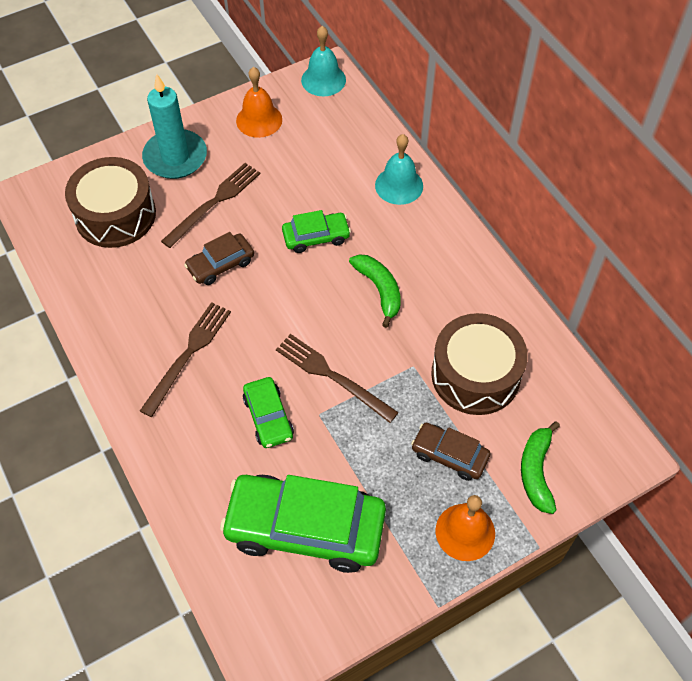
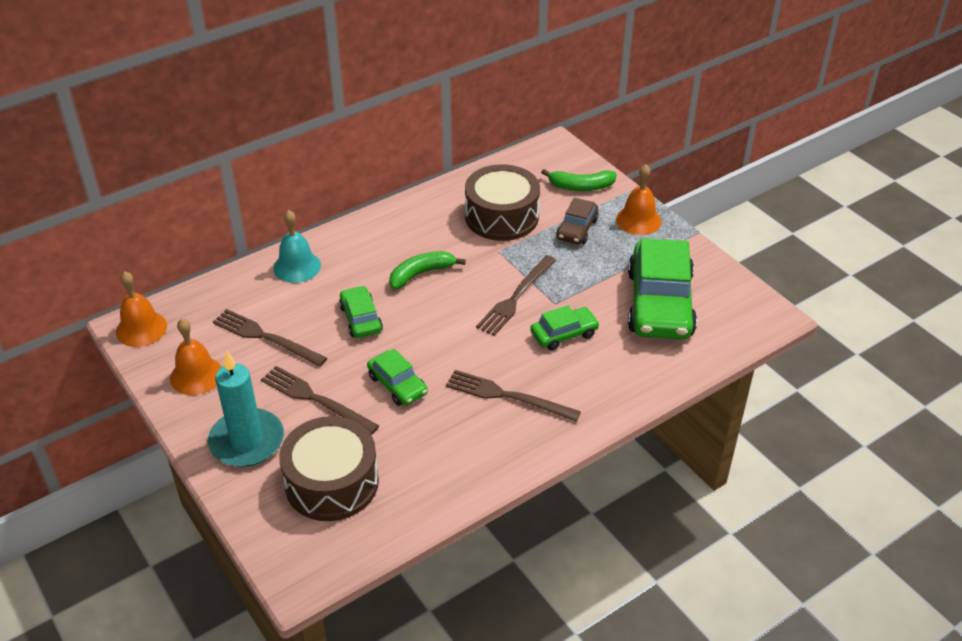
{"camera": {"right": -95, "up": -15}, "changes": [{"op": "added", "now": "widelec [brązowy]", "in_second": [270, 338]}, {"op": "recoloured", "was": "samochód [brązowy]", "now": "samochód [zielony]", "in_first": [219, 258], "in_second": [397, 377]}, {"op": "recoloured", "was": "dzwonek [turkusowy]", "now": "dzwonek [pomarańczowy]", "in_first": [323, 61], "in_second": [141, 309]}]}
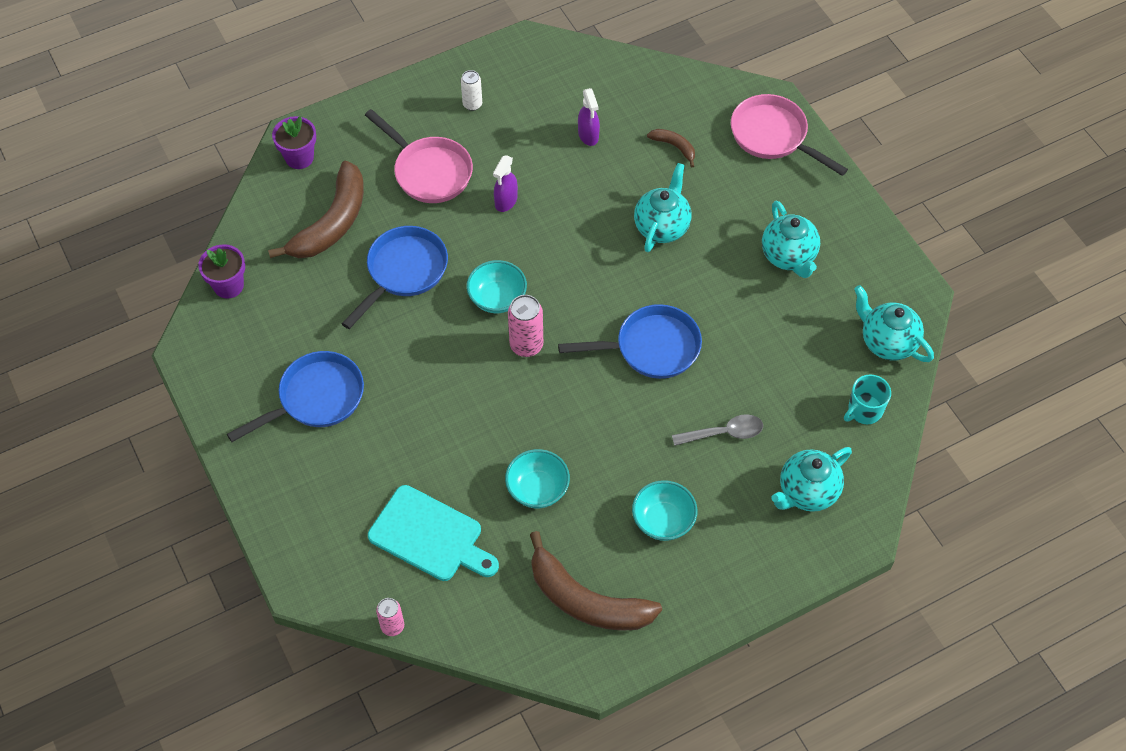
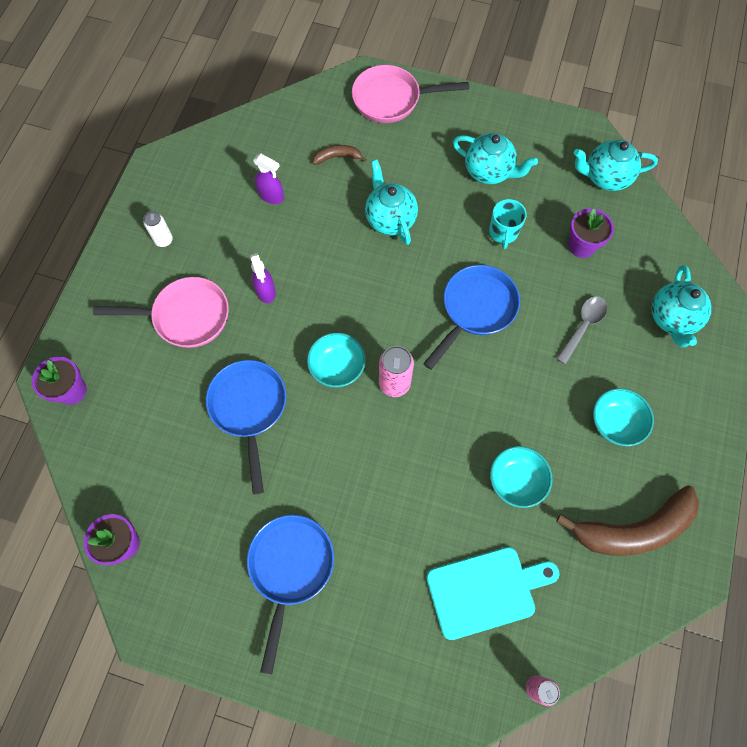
{"camera": {"right": -45, "up": 10}, "changes": [{"op": "removed", "was": "banan [brązowy]", "in_first": [316, 209]}, {"op": "added", "now": "doniczka [fioletowy]", "in_second": [591, 233]}, {"op": "moved", "was": "kubek [turkusowy]", "in_first": [867, 399], "in_second": [508, 224]}]}
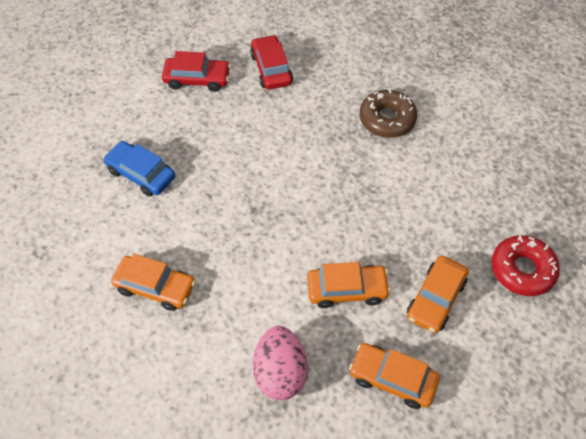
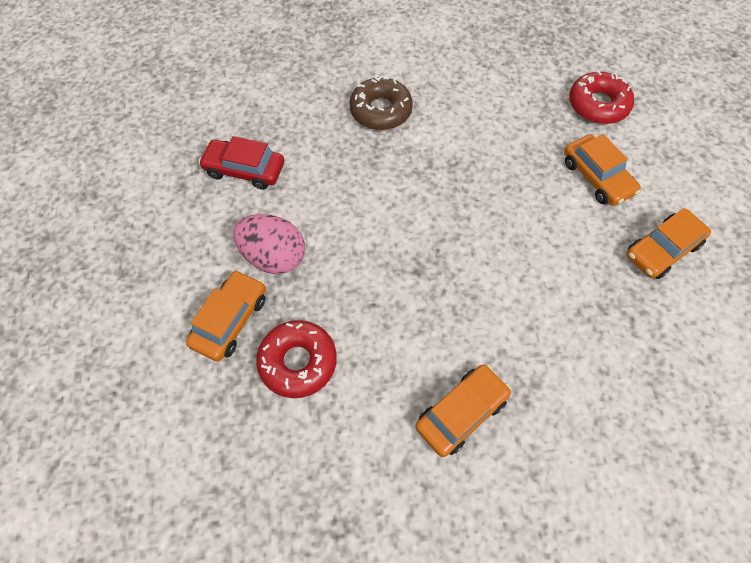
{"camera": {"right": -60, "up": 5}, "changes": [{"op": "removed", "was": "samochód [czerwony]", "in_first": [196, 71]}, {"op": "moved", "was": "jajko [różowy]", "in_first": [280, 363], "in_second": [269, 244]}, {"op": "moved", "was": "samochód [pomarańczowy]", "in_first": [349, 285], "in_second": [226, 315]}, {"op": "replaced", "was": "samochód [niebieski]", "now": "donut [czerwony]", "in_first": [139, 169], "in_second": [296, 359]}]}
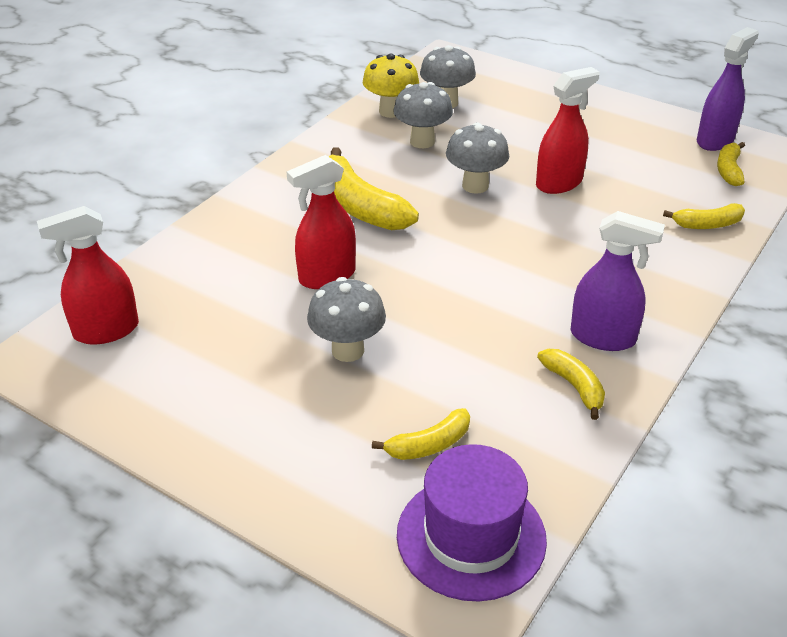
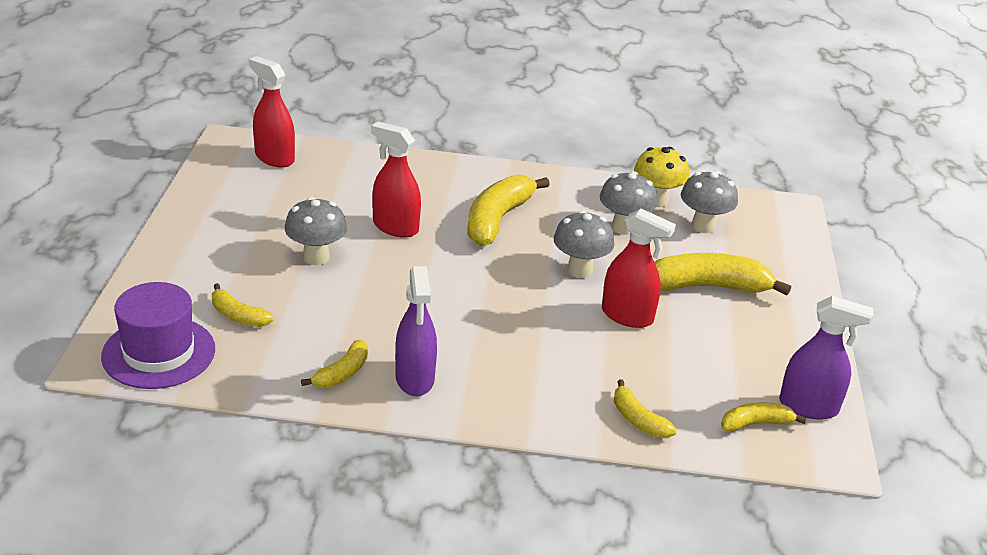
{"camera": {"right": 60, "up": -5}, "changes": [{"op": "added", "now": "banan [żółty]", "in_second": [722, 274]}]}
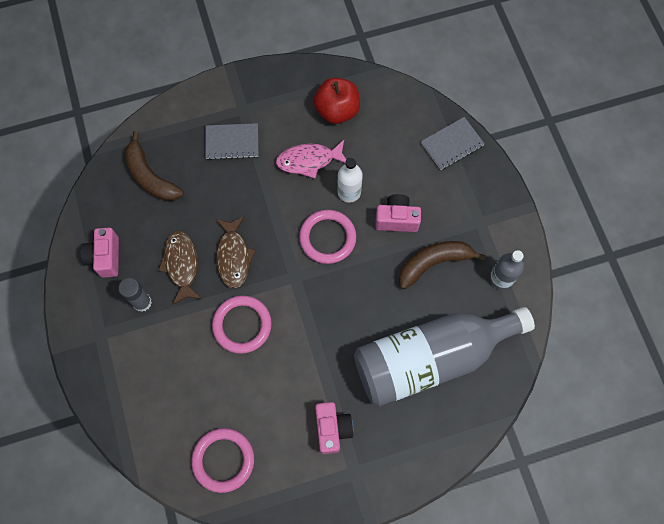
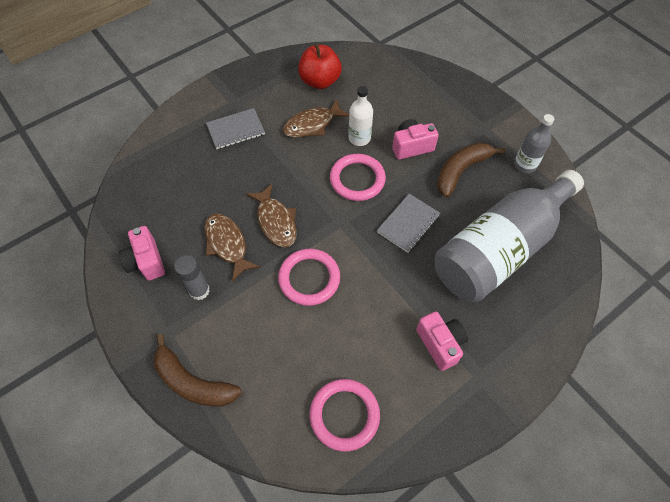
{"camera": {"right": -20, "up": -10}, "changes": [{"op": "moved", "was": "banan [brązowy]", "in_first": [154, 166], "in_second": [197, 370]}, {"op": "moved", "was": "zeszyt [szary]", "in_first": [453, 143], "in_second": [408, 223]}, {"op": "recoloured", "was": "ryba [różowy]", "now": "ryba [brązowy]", "in_first": [311, 159], "in_second": [316, 118]}]}
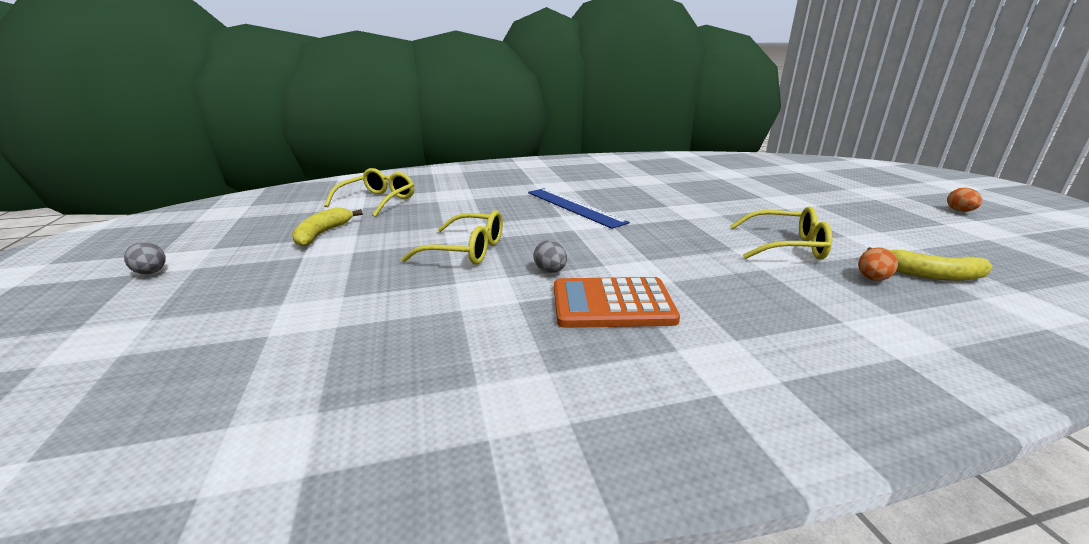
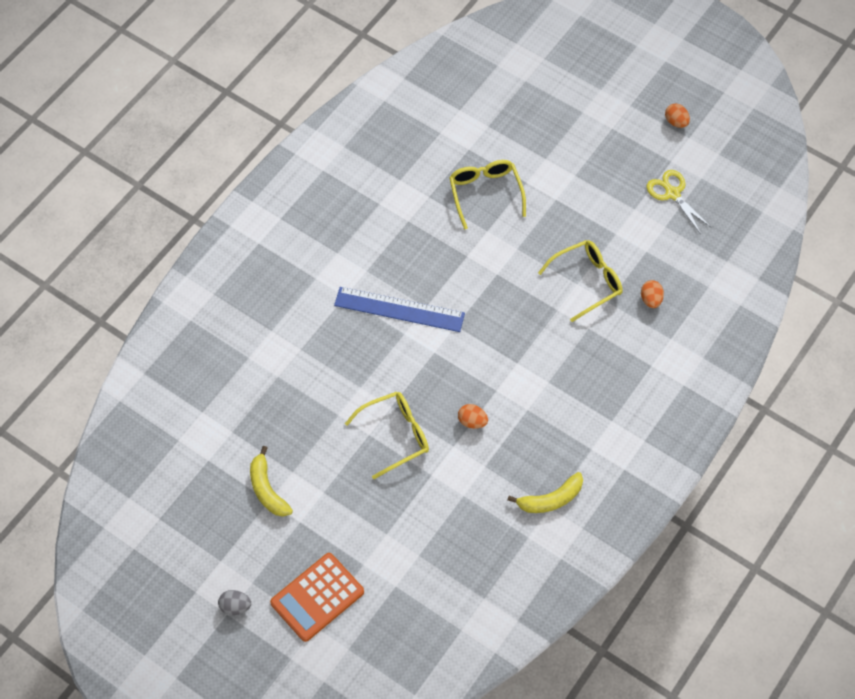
{"camera": {"right": -40, "up": 35}, "changes": [{"op": "added", "now": "nożyczki [żółty]", "in_second": [679, 202]}, {"op": "moved", "was": "okulary [żółty]", "in_first": [369, 192], "in_second": [487, 195]}, {"op": "moved", "was": "kalkulator [pomarańczowy]", "in_first": [617, 302], "in_second": [317, 597]}, {"op": "moved", "was": "banan [żółty]", "in_first": [930, 264], "in_second": [545, 492]}, {"op": "recoloured", "was": "jajko [szary]", "now": "jajko [pomarańczowy]", "in_first": [550, 256], "in_second": [473, 416]}]}
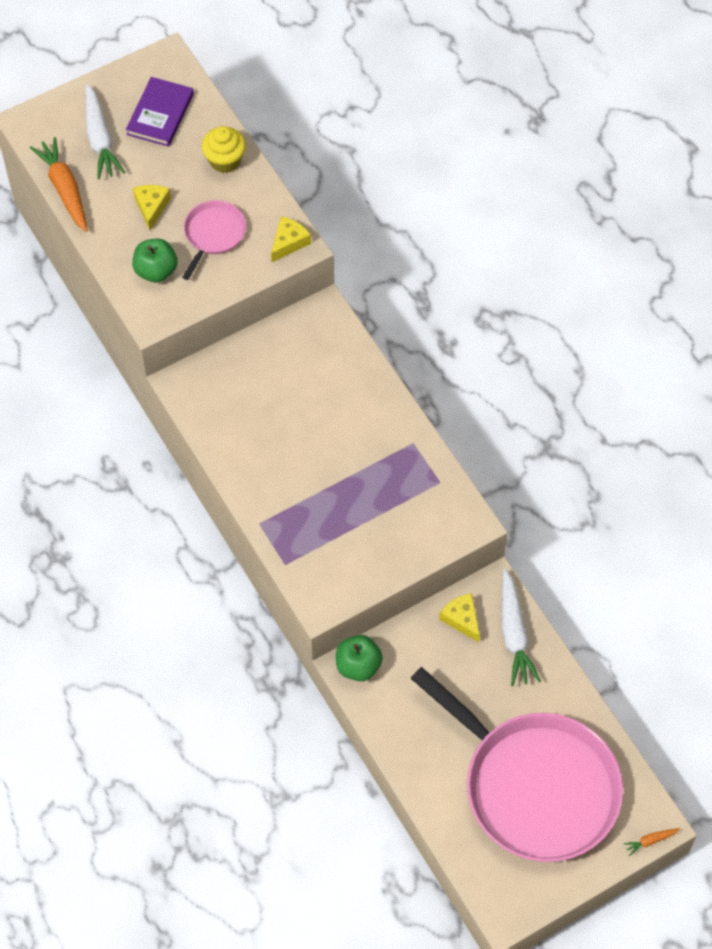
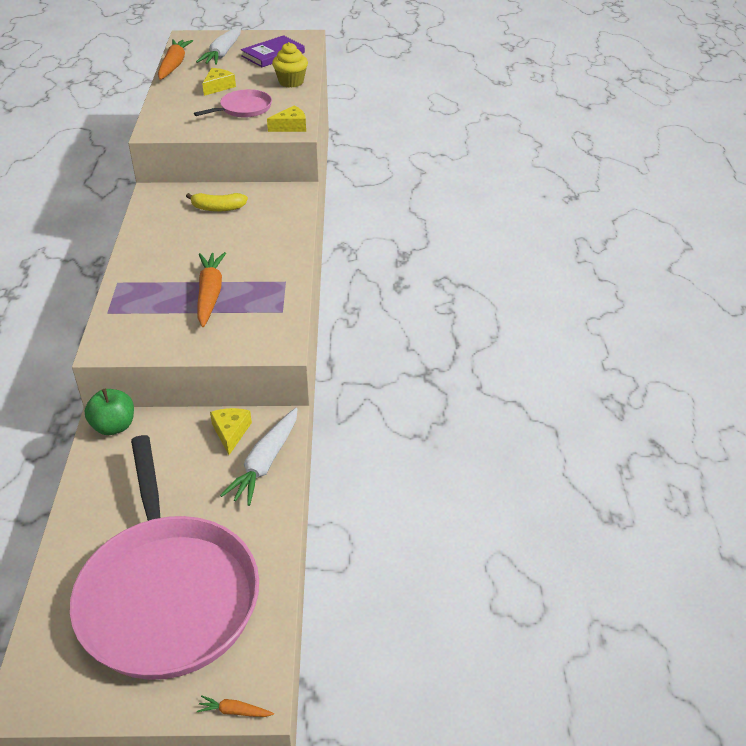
{"camera": {"right": 30, "up": -20}, "changes": [{"op": "removed", "was": "jabłko [zielony]", "in_first": [155, 260]}, {"op": "added", "now": "banan [żółty]", "in_second": [217, 202]}, {"op": "added", "now": "marchewka [pomarańczowy]", "in_second": [211, 289]}]}
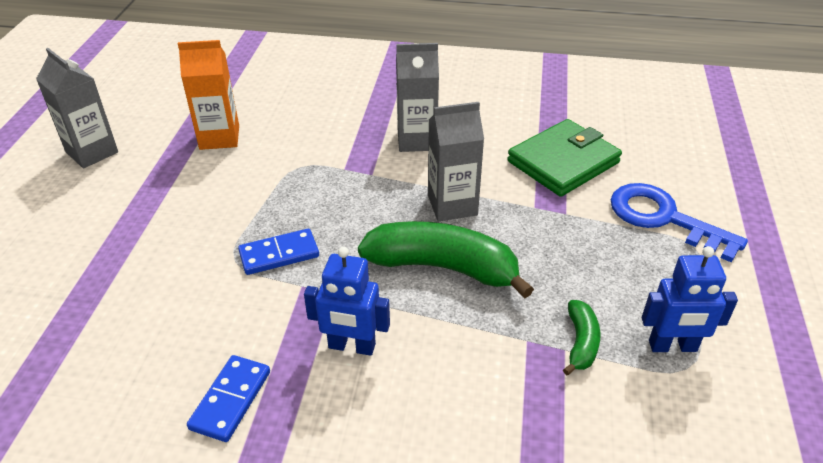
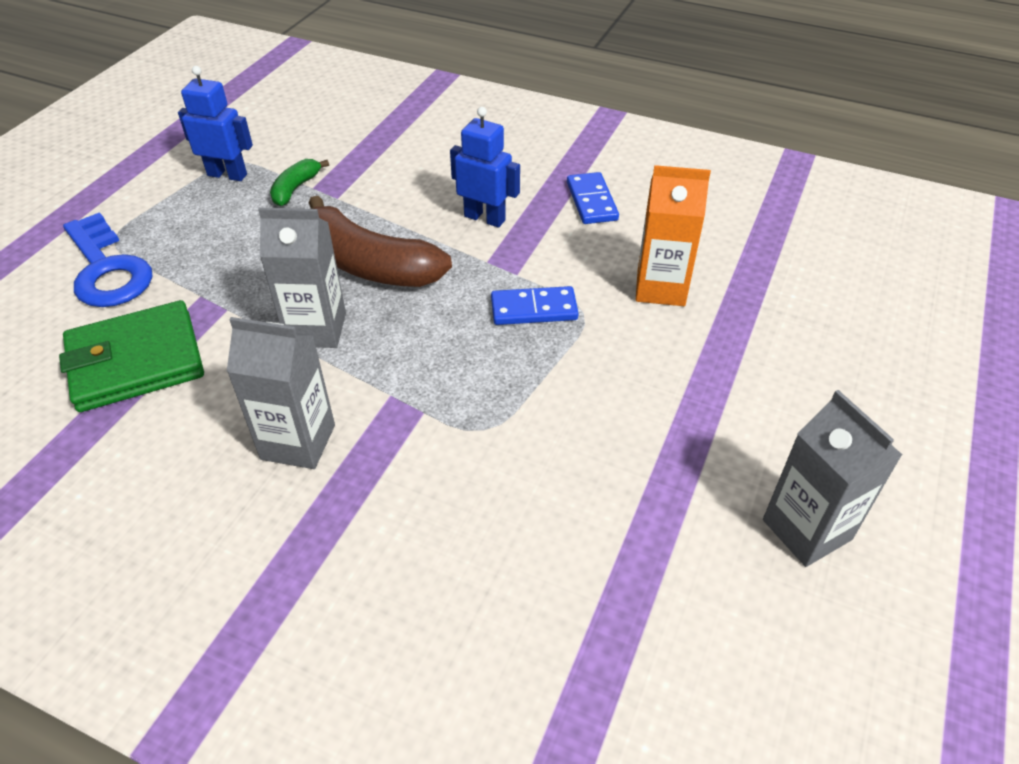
{"camera": {"right": -165, "up": 5}, "changes": [{"op": "moved", "was": "karton mleka [pomarańczowy]", "in_first": [208, 95], "in_second": [673, 235]}, {"op": "recoloured", "was": "banan [zielony]", "now": "banan [brązowy]", "in_first": [446, 259], "in_second": [380, 241]}, {"op": "turned", "was": "kostka domina [niebieski]", "in_first": [228, 398], "in_second": [593, 198], "clockwise": -45}]}
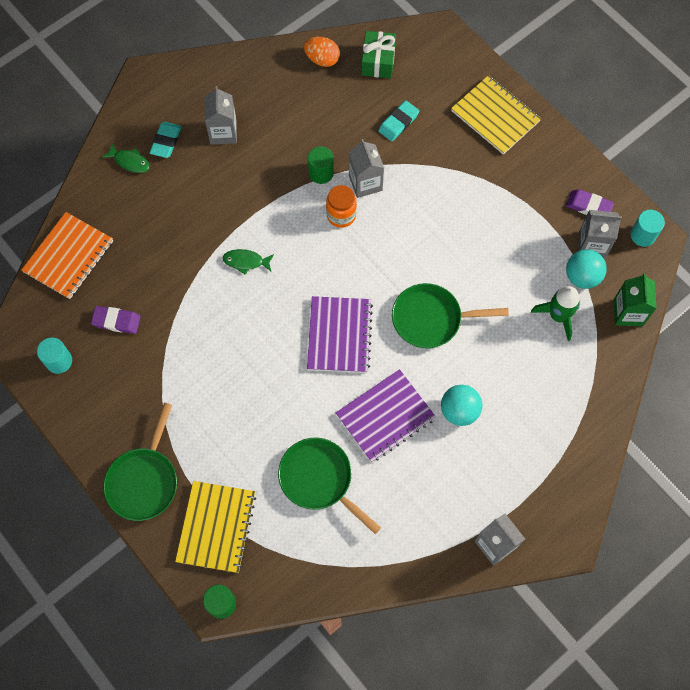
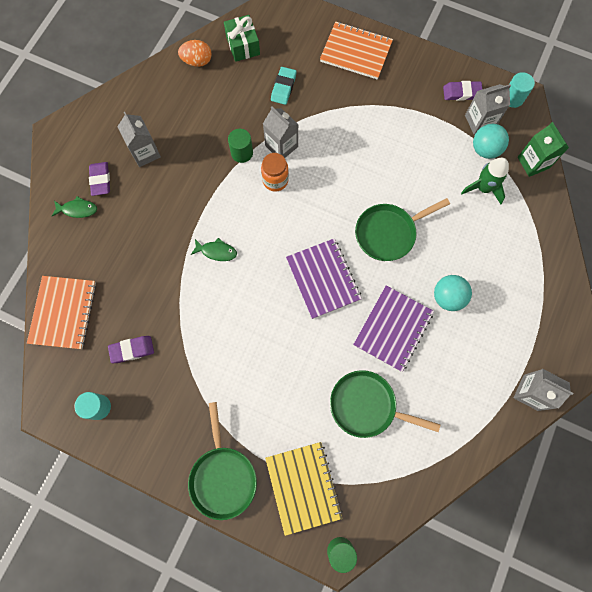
{"camera": {"right": -25, "up": 5}, "changes": [{"op": "recoloured", "was": "gumka do mazania [turkusowy]", "now": "gumka do mazania [fioletowy]", "in_first": [165, 140], "in_second": [99, 179]}, {"op": "recoloured", "was": "zeszyt [żółty]", "now": "zeszyt [pomarańczowy]", "in_first": [496, 115], "in_second": [356, 51]}, {"op": "turned", "was": "ryba [zielony]", "in_first": [248, 262], "in_second": [214, 249], "clockwise": -150}]}
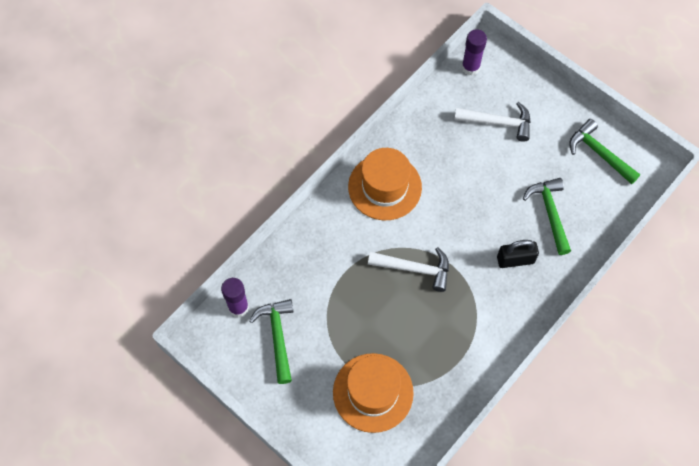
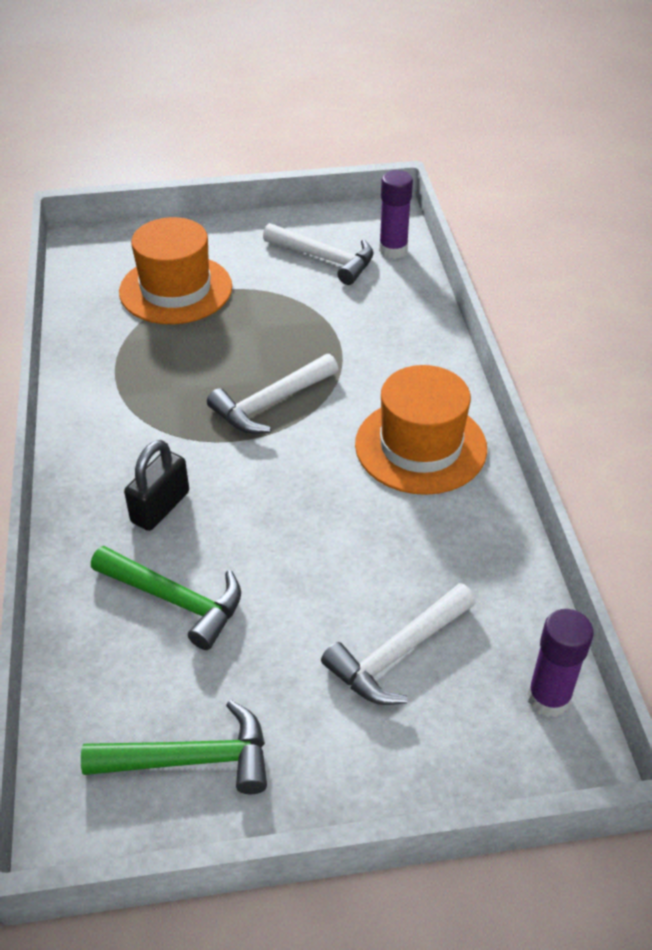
{"camera": {"right": 130, "up": -20}, "changes": [{"op": "recoloured", "was": "młotek [zielony]", "now": "młotek [biały]", "in_first": [271, 341], "in_second": [318, 254]}]}
